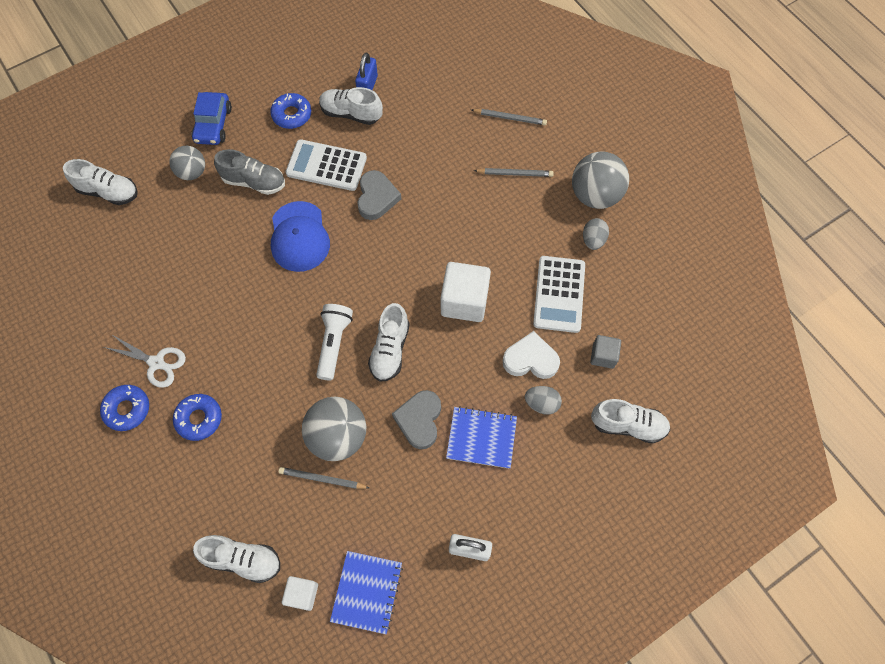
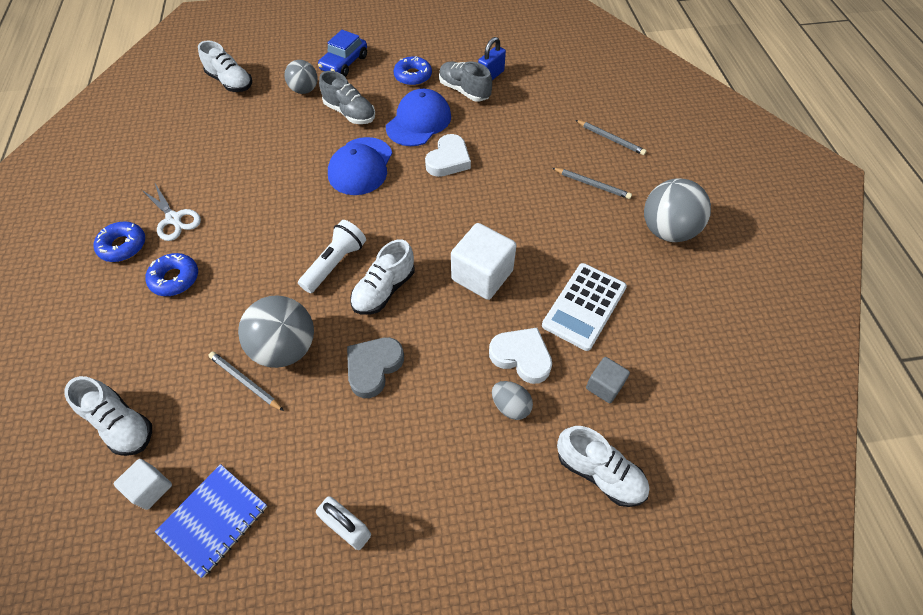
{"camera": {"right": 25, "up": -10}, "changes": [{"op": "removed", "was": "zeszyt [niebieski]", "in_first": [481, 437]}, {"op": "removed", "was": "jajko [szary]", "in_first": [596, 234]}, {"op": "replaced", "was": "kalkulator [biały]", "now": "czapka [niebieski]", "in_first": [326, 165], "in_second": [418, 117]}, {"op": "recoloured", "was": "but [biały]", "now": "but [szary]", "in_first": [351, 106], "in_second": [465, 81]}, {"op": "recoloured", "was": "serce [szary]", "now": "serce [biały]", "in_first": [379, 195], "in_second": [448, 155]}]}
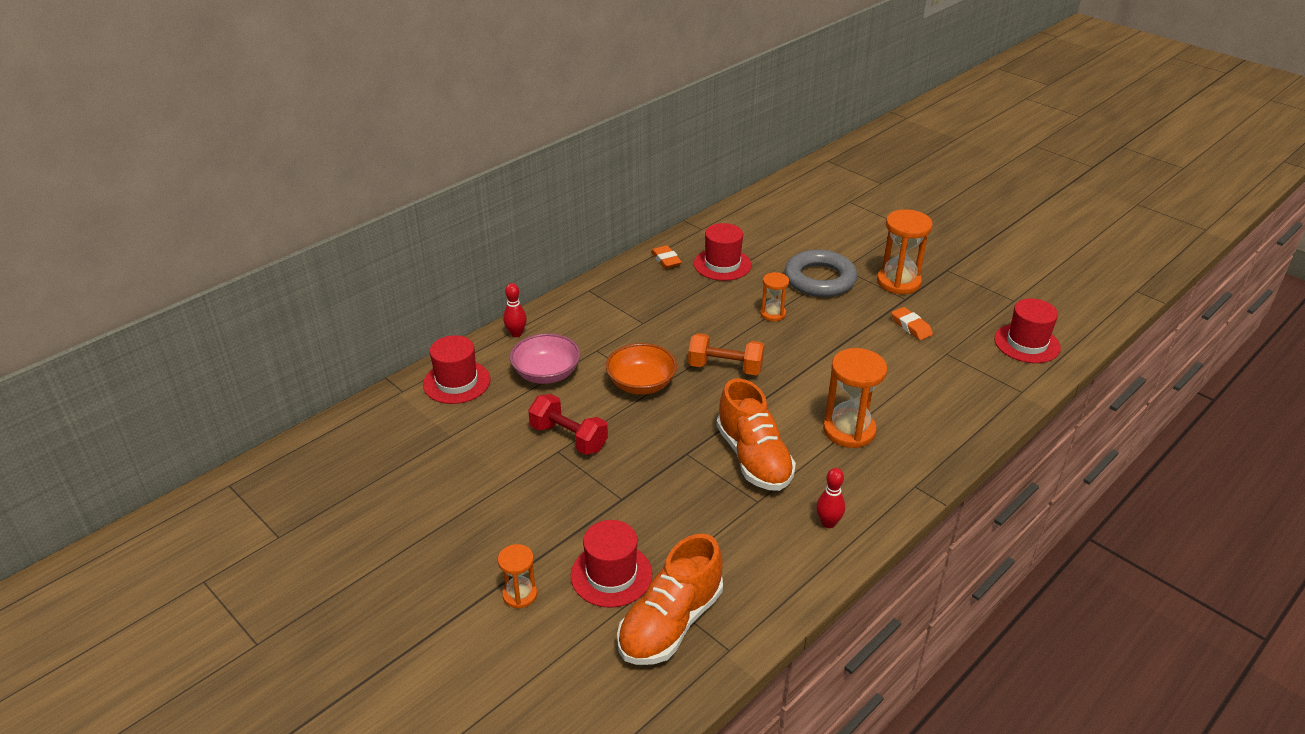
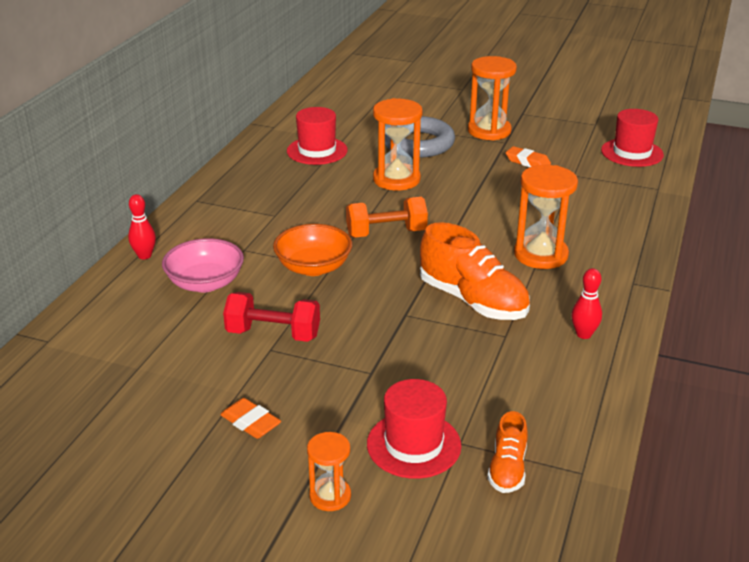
{"camera": {"right": -25, "up": -5}, "changes": [{"op": "removed", "was": "kapelusz [czerwony]", "in_first": [457, 369]}, {"op": "moved", "was": "gumka do mazania [pomarańczowy]", "in_first": [666, 257], "in_second": [250, 418]}, {"op": "resized", "was": "but [pomarańczowy]", "in_first": [670, 599], "in_second": [507, 452], "ratio": 0.53}, {"op": "resized", "was": "klepsydra [pomarańczowy]", "in_first": [774, 296], "in_second": [398, 144], "ratio": 1.78}]}
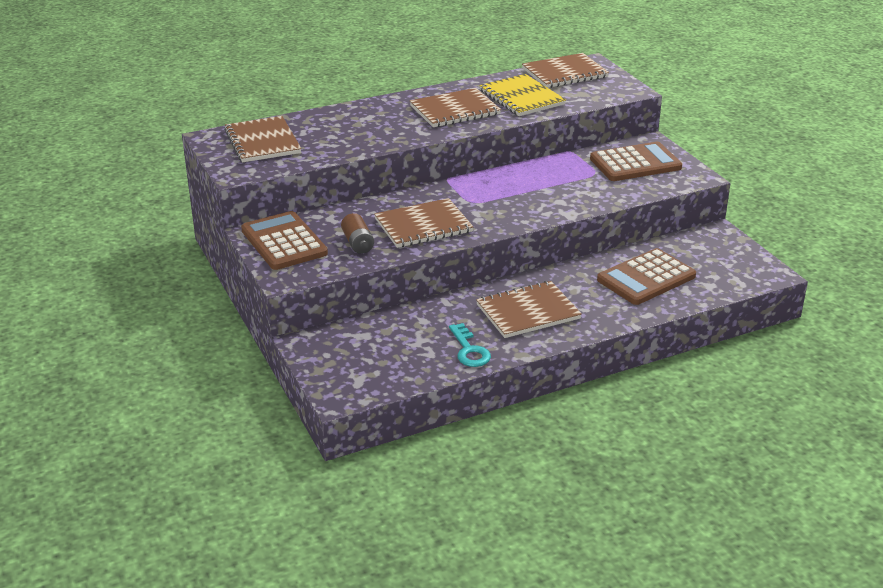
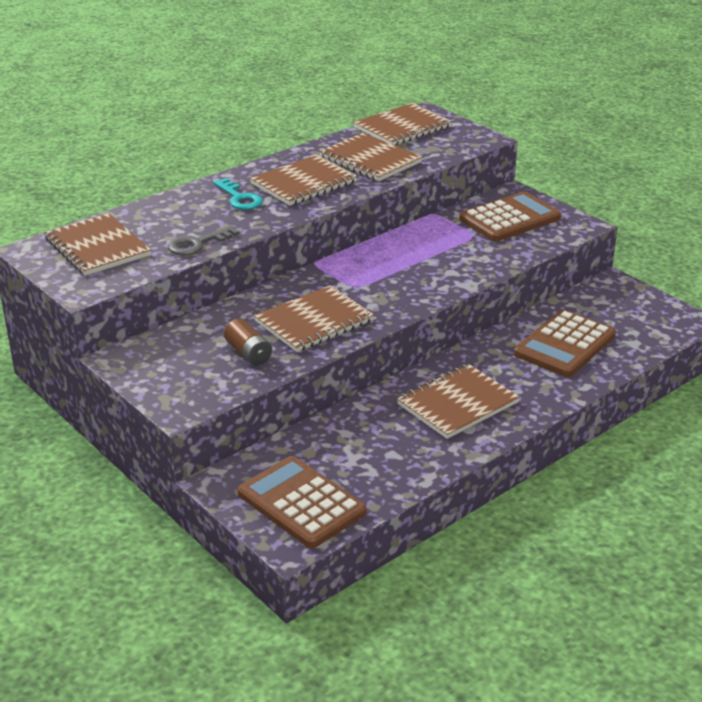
{"camera": {"right": -15, "up": 0}, "changes": [{"op": "added", "now": "klucz [szary]", "in_second": [203, 240]}, {"op": "moved", "was": "kalkulator [brązowy]", "in_first": [284, 240], "in_second": [302, 502]}, {"op": "moved", "was": "klucz [turkusowy]", "in_first": [470, 345], "in_second": [238, 194]}, {"op": "recoloured", "was": "zeszyt [żółty]", "now": "zeszyt [brązowy]", "in_first": [522, 95], "in_second": [371, 157]}]}
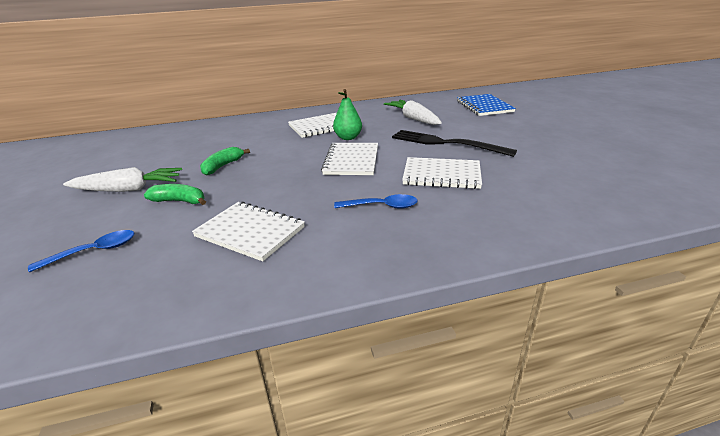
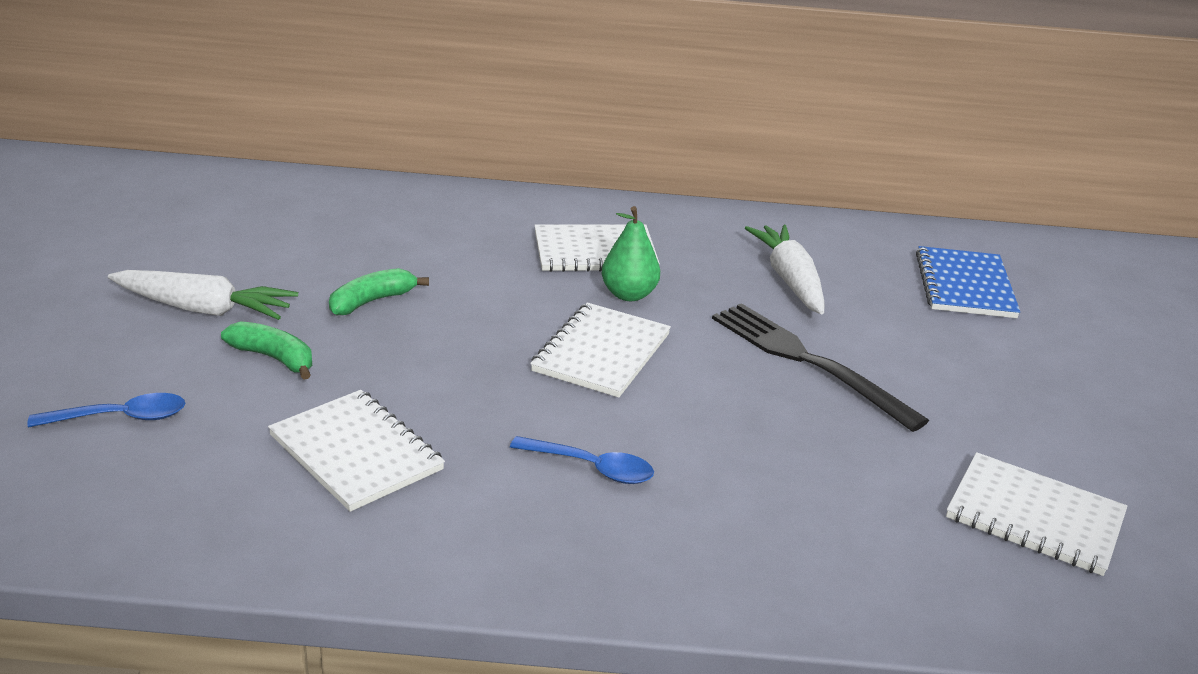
{"camera": {"right": 15, "up": 0}, "changes": [{"op": "moved", "was": "zeszyt [biały]", "in_first": [442, 173], "in_second": [1036, 514]}]}
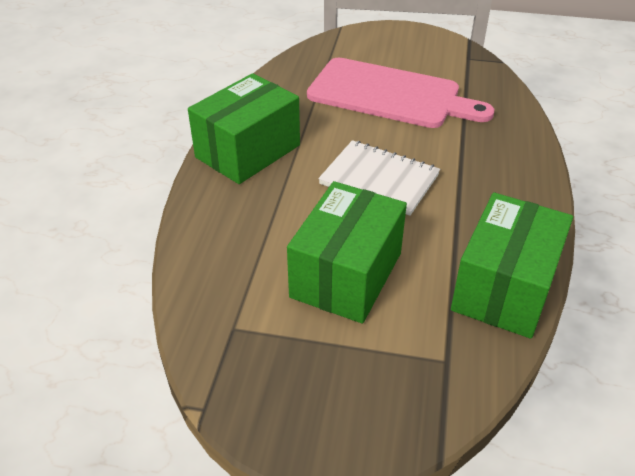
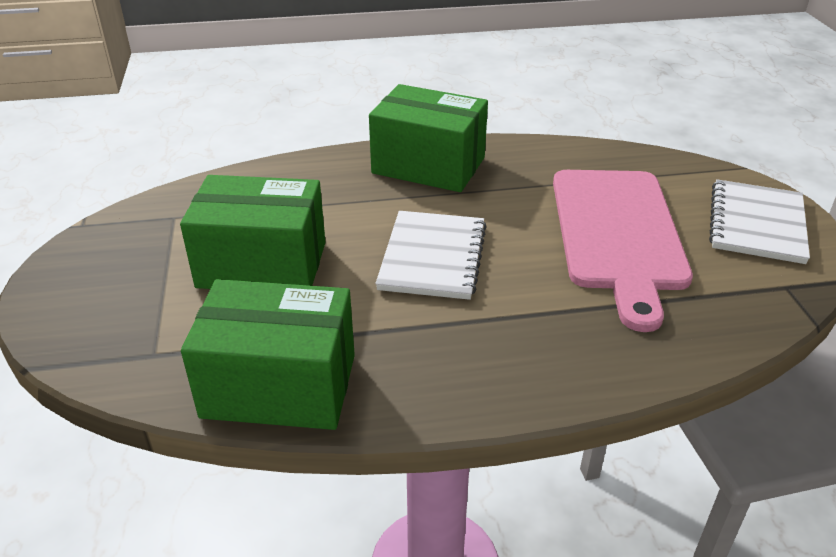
{"camera": {"right": 70, "up": -5}, "changes": [{"op": "added", "now": "zeszyt [biały]", "in_second": [759, 221]}]}
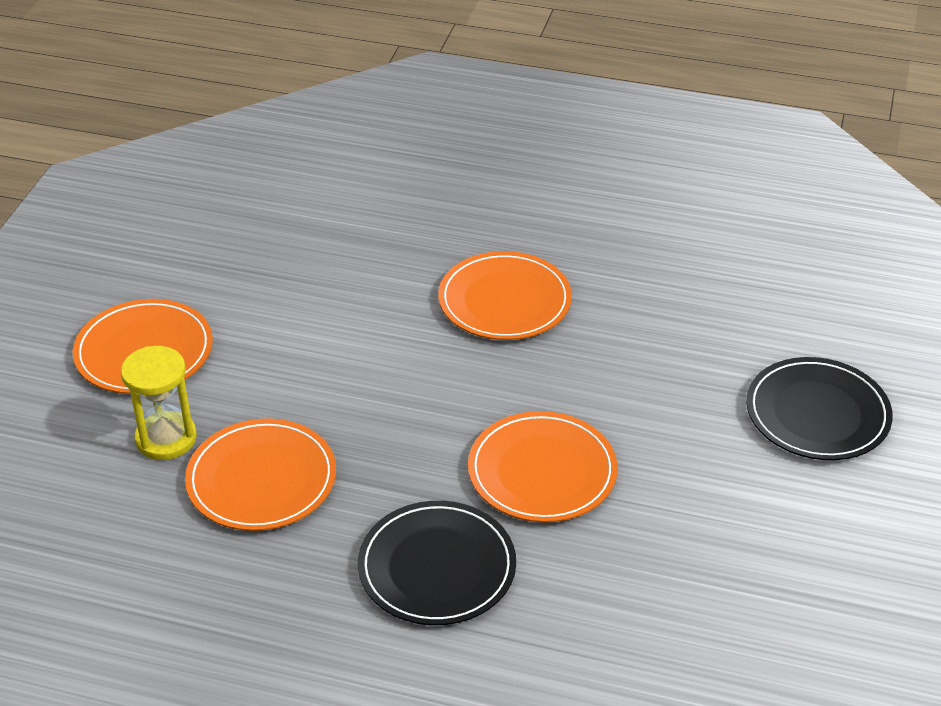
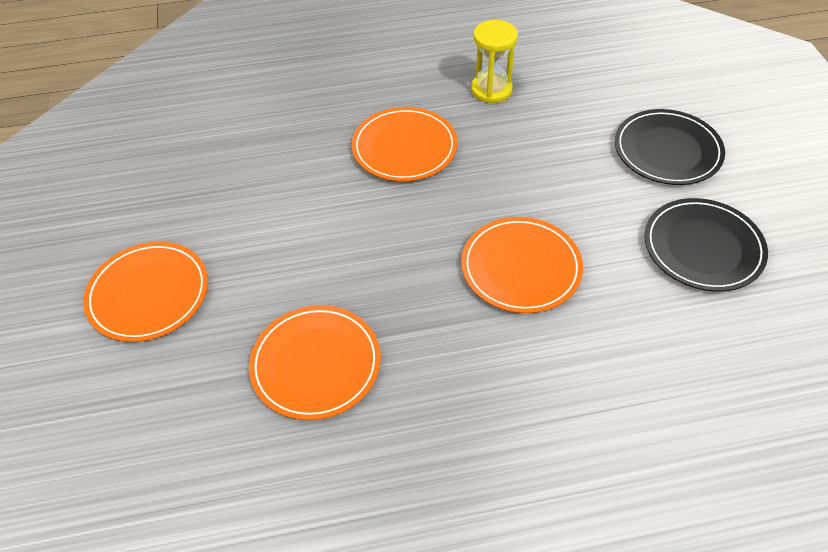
{"camera": {"right": -25, "up": 10}, "changes": [{"op": "moved", "was": "klepsydra [żółty]", "in_first": [159, 403], "in_second": [494, 61]}, {"op": "moved", "was": "talerz [czarny]", "in_first": [437, 563], "in_second": [706, 245]}]}
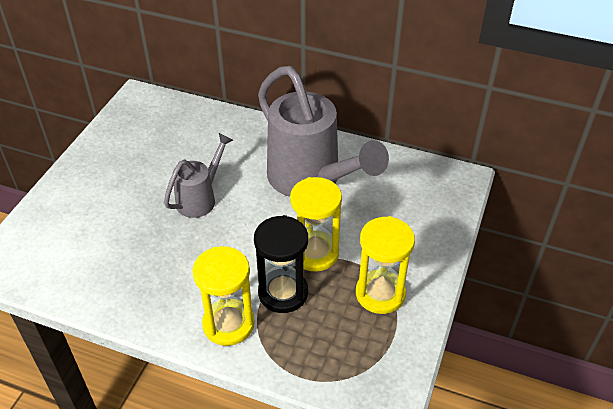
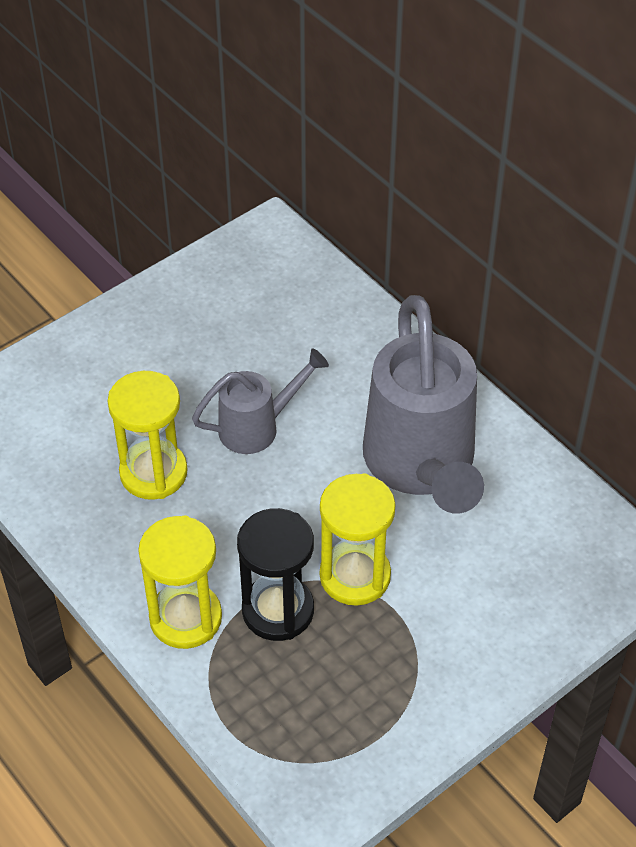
{"camera": {"right": 30, "up": 5}, "changes": [{"op": "moved", "was": "klepsydra [żółty]", "in_first": [385, 265], "in_second": [147, 435]}]}
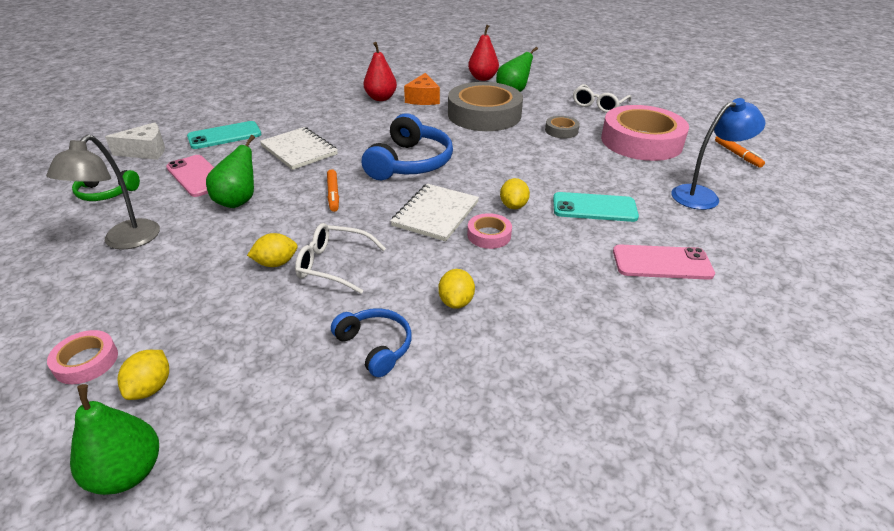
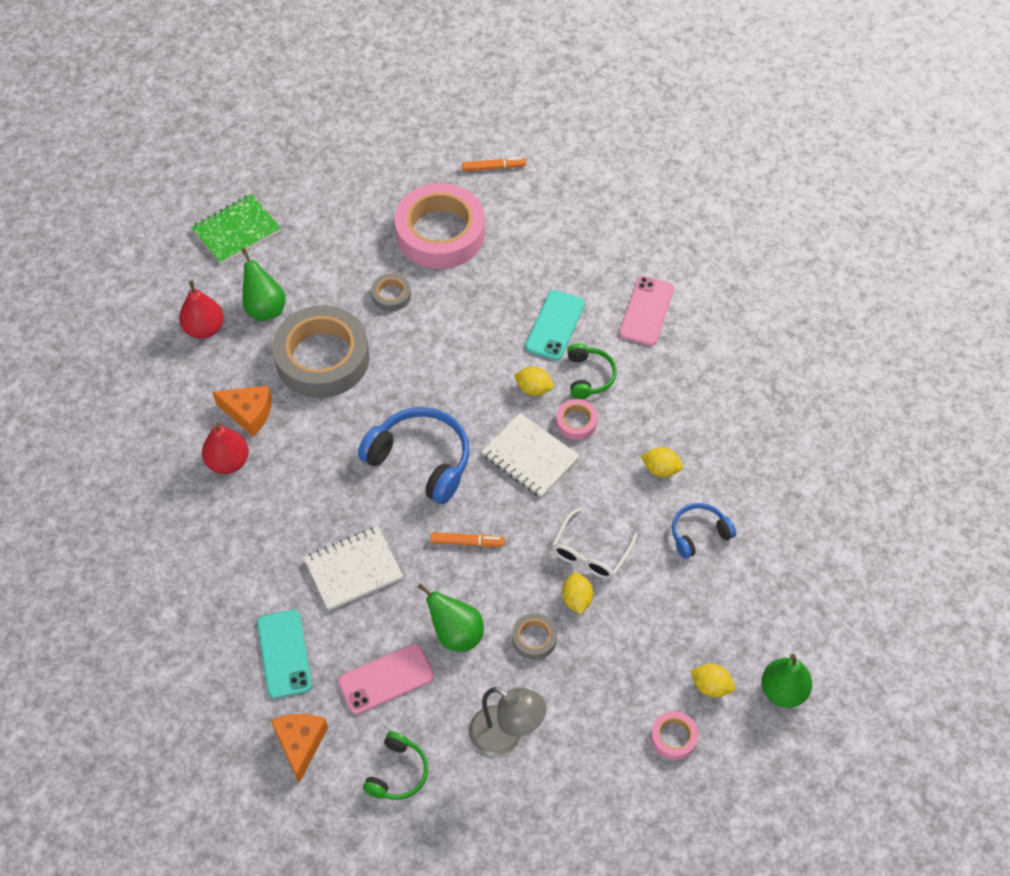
{"camera": {"right": -75, "up": 20}, "changes": [{"op": "removed", "was": "okulary [biały]", "in_first": [602, 98]}, {"op": "removed", "was": "lampka [niebieski]", "in_first": [718, 154]}, {"op": "added", "now": "zeszyt [zielony]", "in_second": [235, 229]}, {"op": "added", "now": "taśma klejąca [szary]", "in_second": [534, 636]}, {"op": "added", "now": "słuchawki [zielony]", "in_second": [592, 371]}, {"op": "recoloured", "was": "ser [biały]", "now": "ser [pomarańczowy]", "in_first": [135, 141], "in_second": [299, 748]}]}
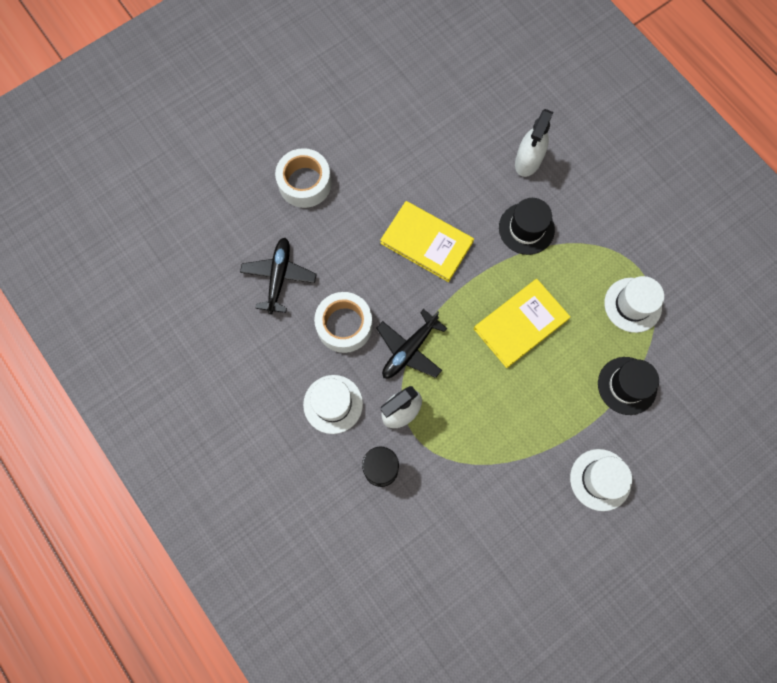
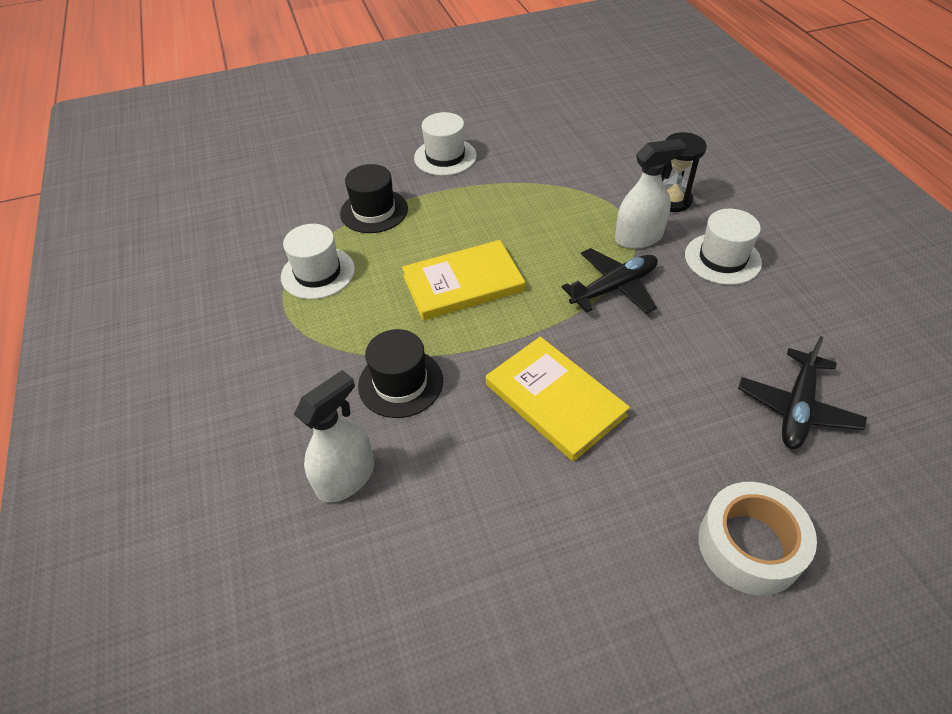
{"camera": {"right": -160, "up": -25}, "changes": [{"op": "removed", "was": "taśma klejąca [biały]", "in_first": [343, 322]}]}
